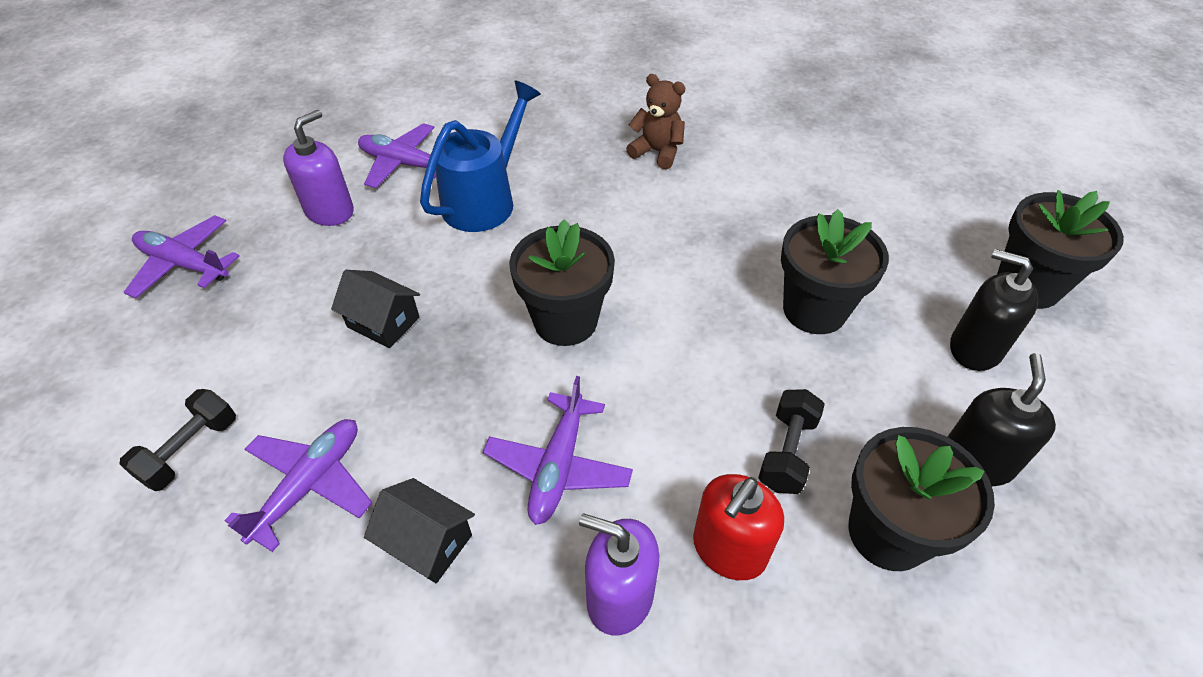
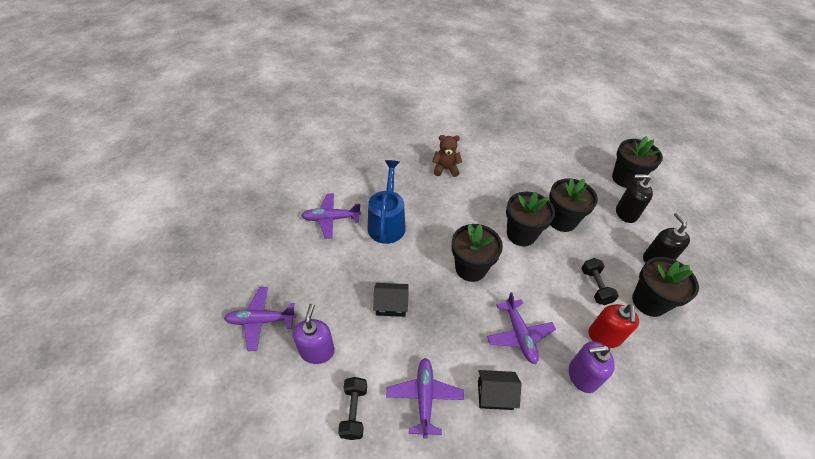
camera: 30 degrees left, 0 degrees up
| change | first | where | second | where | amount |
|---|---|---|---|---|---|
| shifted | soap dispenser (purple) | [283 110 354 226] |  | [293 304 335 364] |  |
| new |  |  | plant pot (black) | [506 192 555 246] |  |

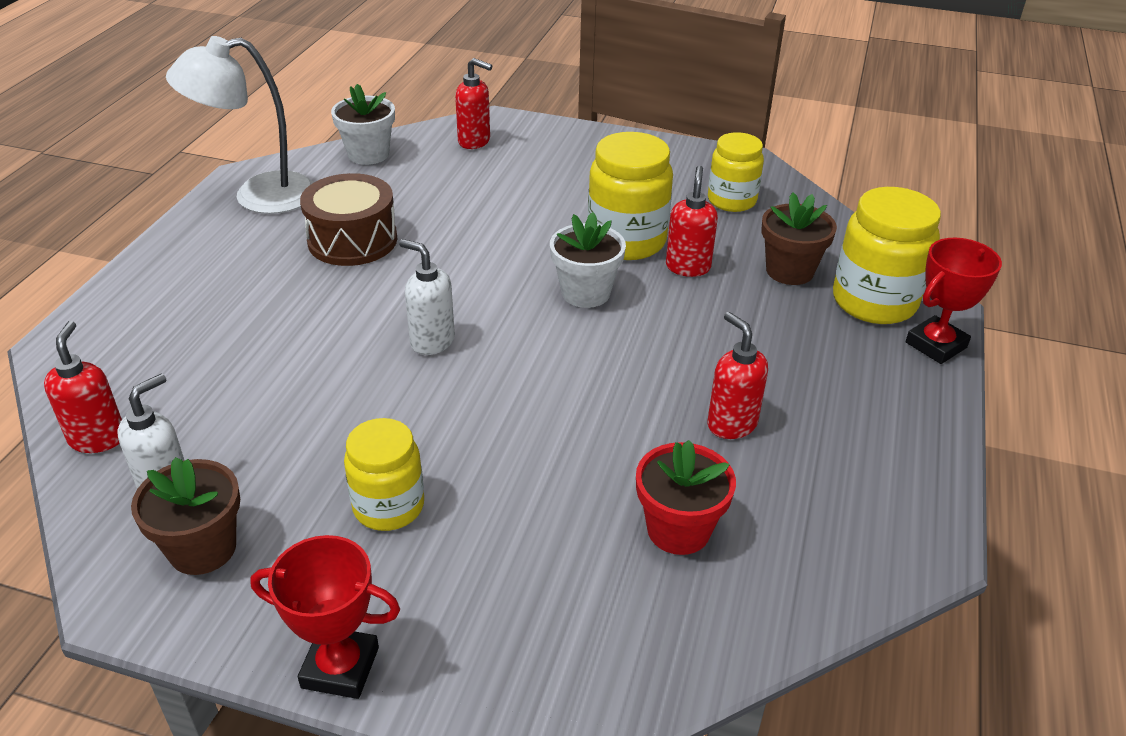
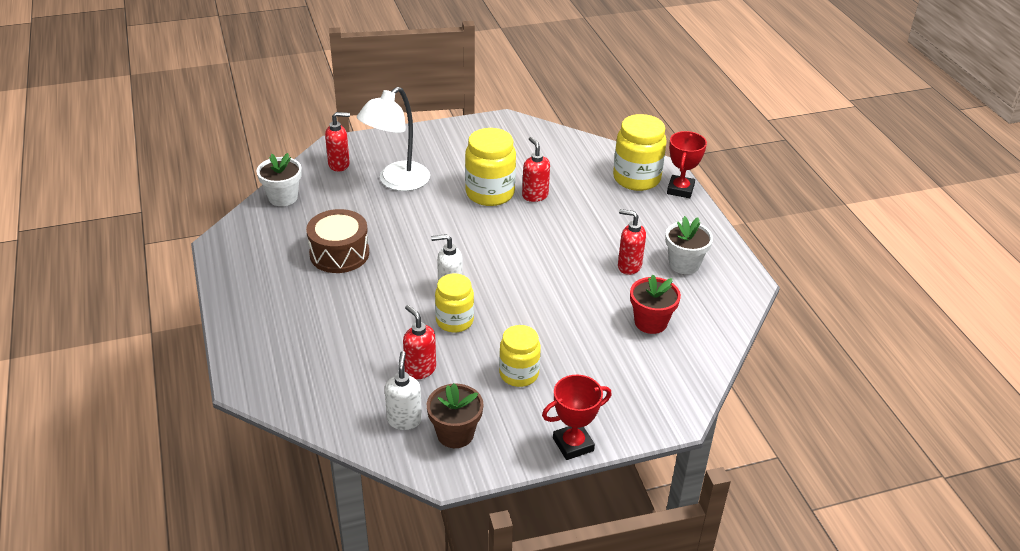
camera: 35 degrees left, 0 degrees up
| change | first | where | second | where | amount |
|---|---|---|---|---|---|
| shifted | soap dispenser (red) | [44 321 122 453] |  | [403 305 436 379] |  |
| shifted | lamp (white) | [166 36 314 214] |  | [357 87 430 191] |  |
| shifted | plant pot (white) | [550 212 626 308] |  | [665 216 713 274] |  |
| shifted | jar (golden) | [708 132 764 212] |  | [435 273 474 332] |  |
| gone | plant pot (dark brown) | [762 192 837 285] |  |  |  |

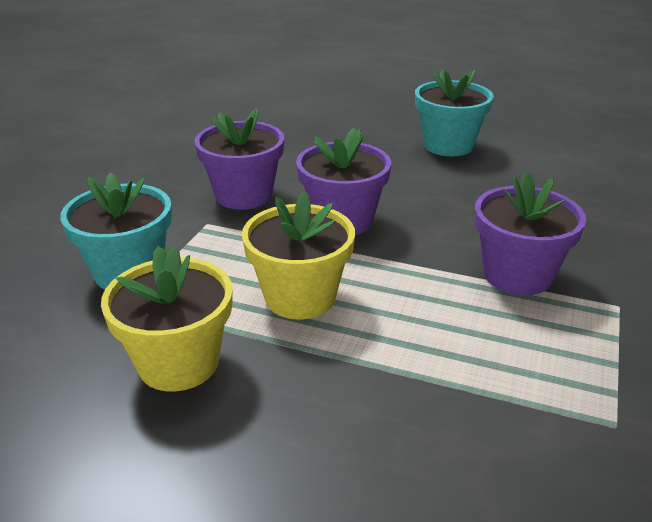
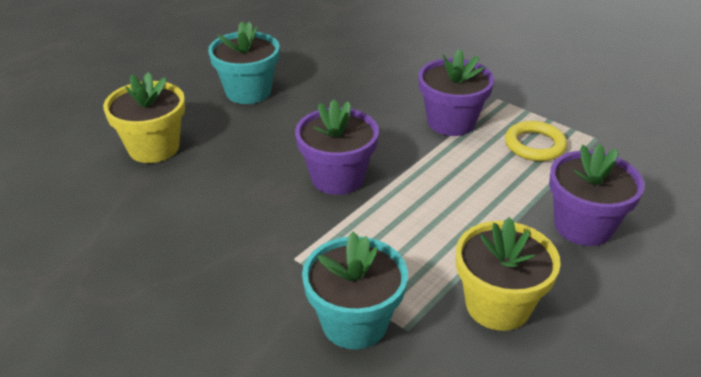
camera: 70 degrees left, 5 degrees up
| change | first | where | second | where | amount |
|---|---|---|---|---|---|
| shifted | plant pot (purple) | [194 109 284 210] |  | [549 144 644 246] |  |
| shifted | plant pot (golden) | [242 191 355 319] |  | [103 72 185 163] |  |
| new |  |  | hoop (golden) | [505 121 567 161] |  |

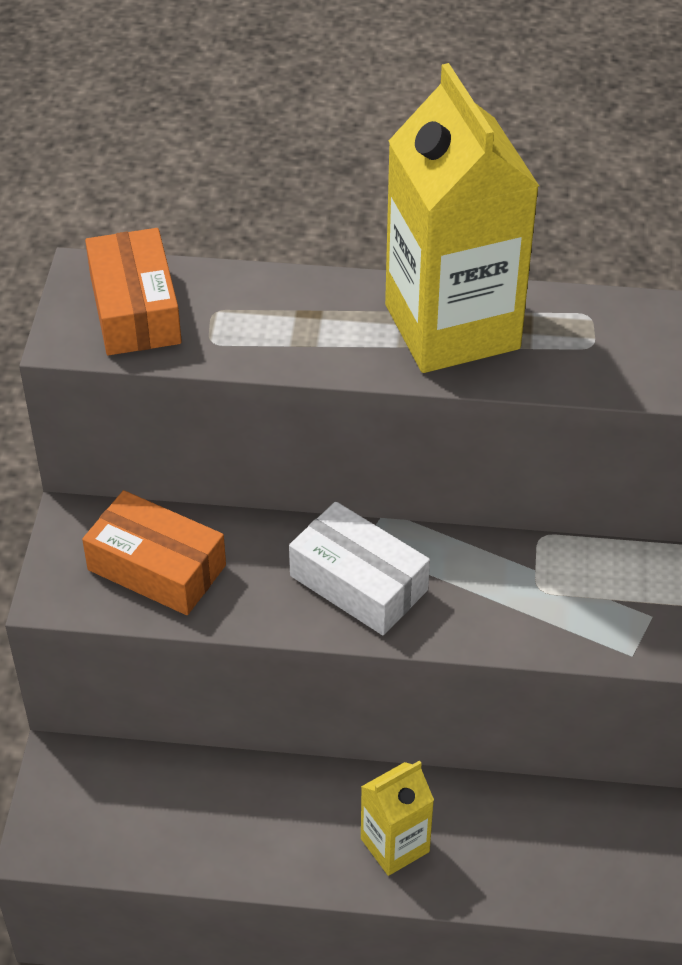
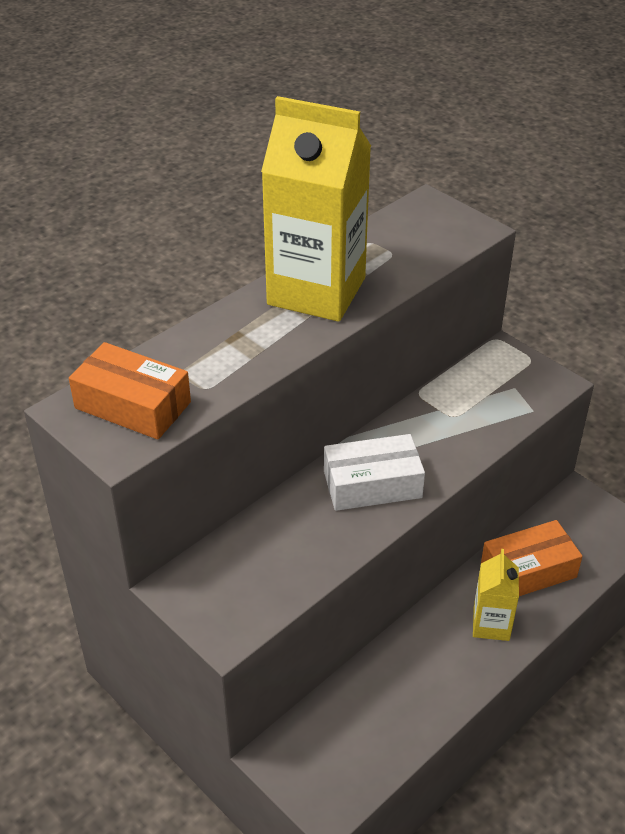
camera: 50 degrees left, 5 degrees down
| change | first | where | second | where | amount |
|---|---|---|---|---|---|
| shifted | parcel (orange-coloured) | [82 490 226 615] |  | [481 520 583 596] |  |

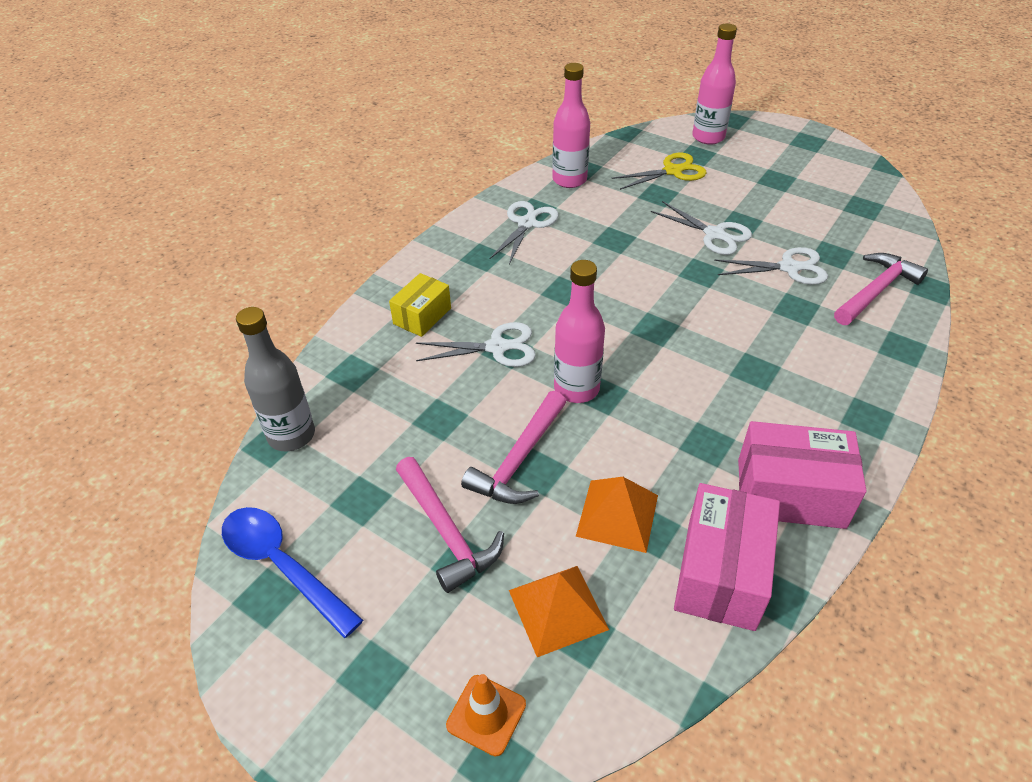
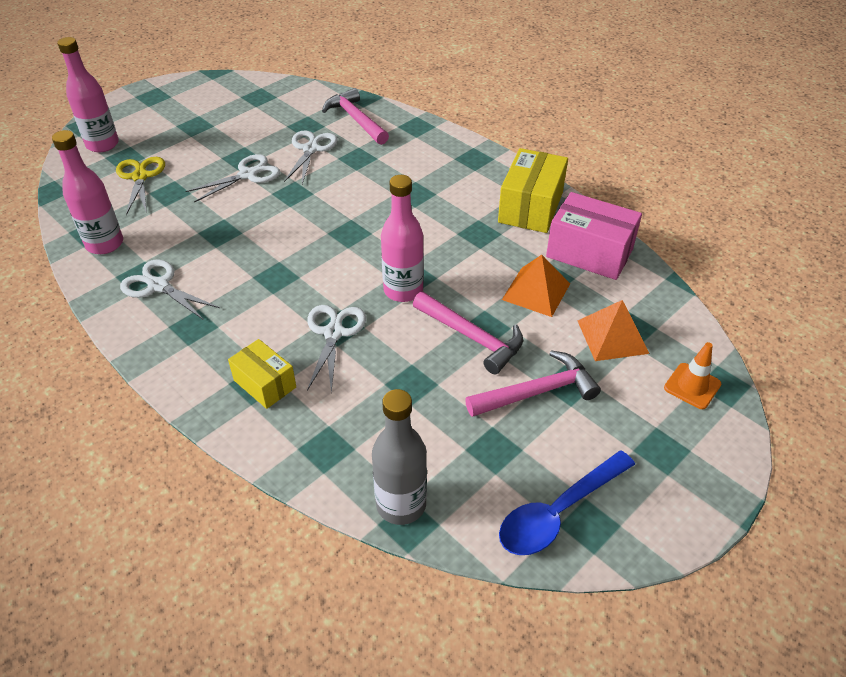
camera: 80 degrees left, 0 degrees up
| change | first | where | second | where | amount |
|---|---|---|---|---|---|
| repainted | parcel (rosy) | [738 421 867 529] | parcel (golden) | [498 148 568 233] |  |

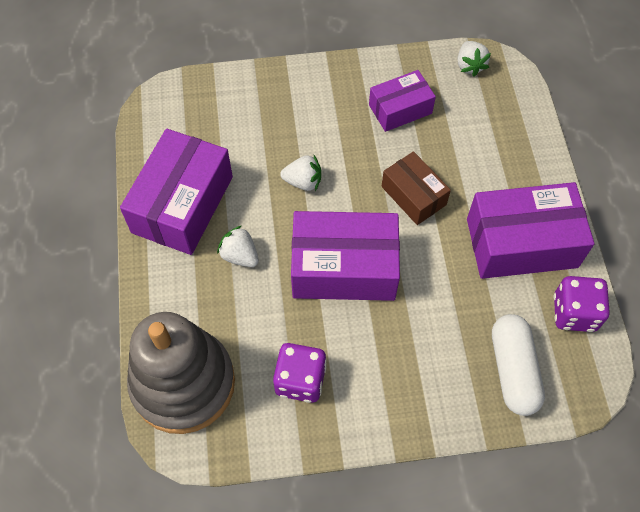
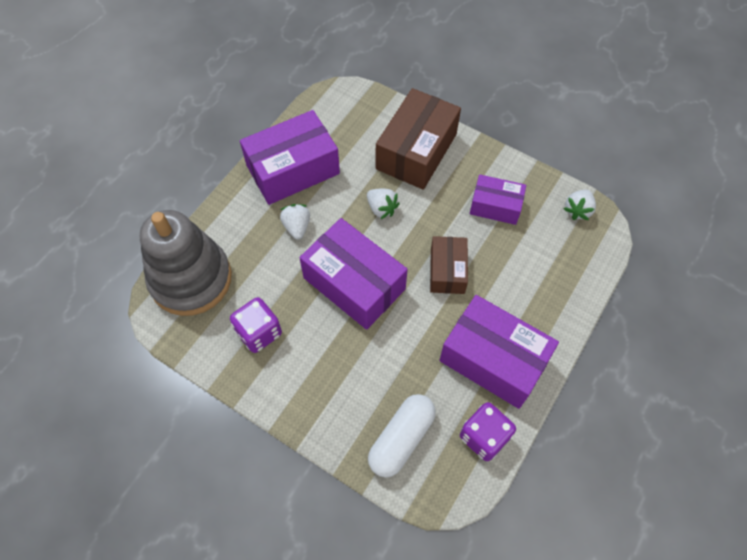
camera: 40 degrees right, 0 degrees up
| change | first | where | second | where | amount |
|---|---|---|---|---|---|
| new |  |  | parcel (dark brown) | [376 88 461 190] |  |

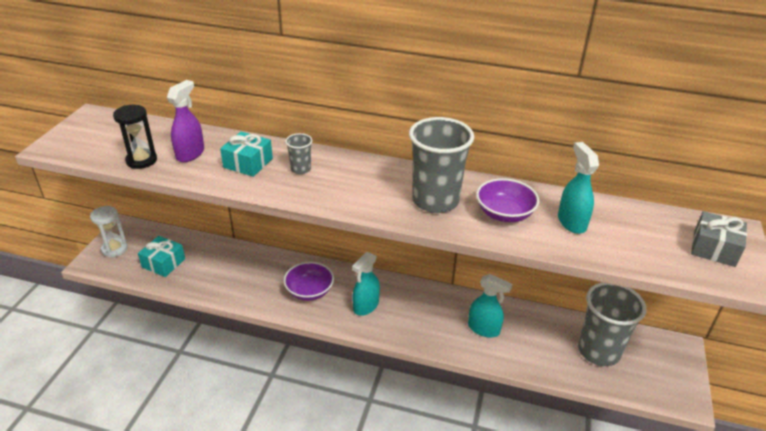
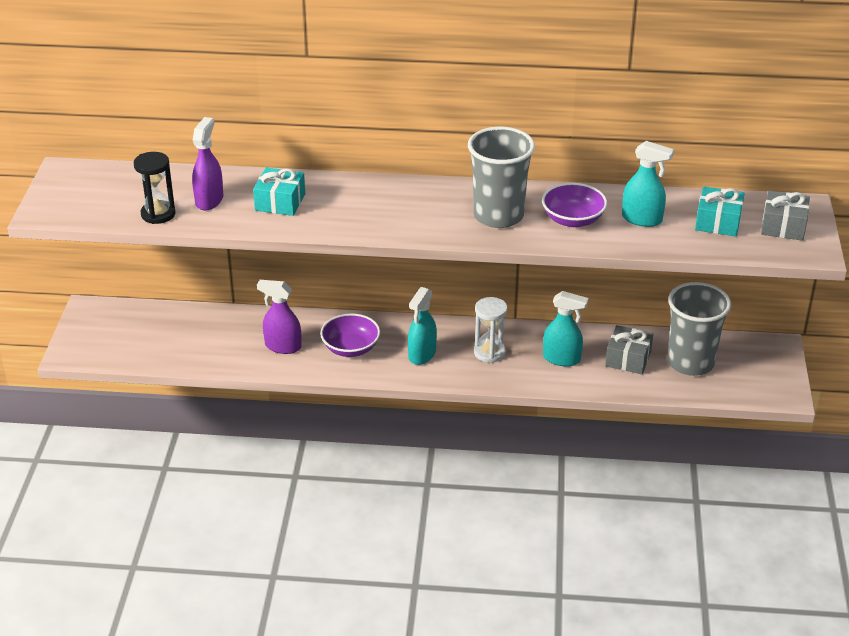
camera: 10 degrees left, 0 degrees up
| change | first | where | second | where | amount |
|---|---|---|---|---|---|
| shifted | sandglass (white) | [90 206 128 257] |  | [474 297 508 363] |  |
| shifted | present (aqua) | [138 236 185 277] |  | [695 187 745 236] |  |
| gone | cup (gray) | [285 133 313 174] |  |  |  |
| rotated | spray cleaner (aqua) | [558 142 599 234] |  | [622 141 674 227] | 135 degrees clockwise |
| new |  |  | spray cleaner (purple) | [257 280 301 354] |  |
| new |  |  | present (gray) | [605 325 653 374] |  |

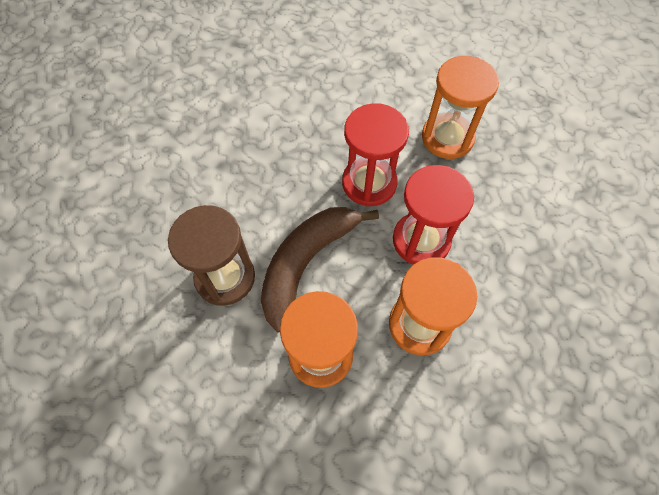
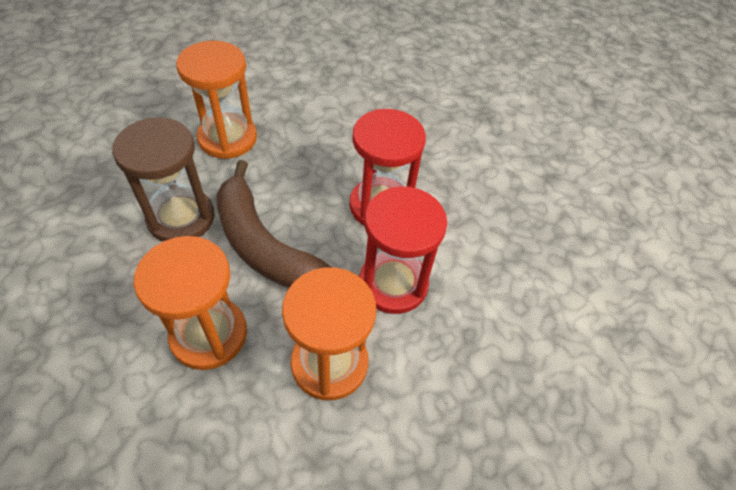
camera: 25 degrees right, 10 degrees down
| change | first | where | second | where | amount |
|---|---|---|---|---|---|
| rotated | toy banana (dark brown) | [261 207 379 332] |  | [216 160 331 288] | 105 degrees counterclockwise |
| shifted | sandglass (orange-coloured) | [422 56 499 159] |  | [176 41 257 159] |  |

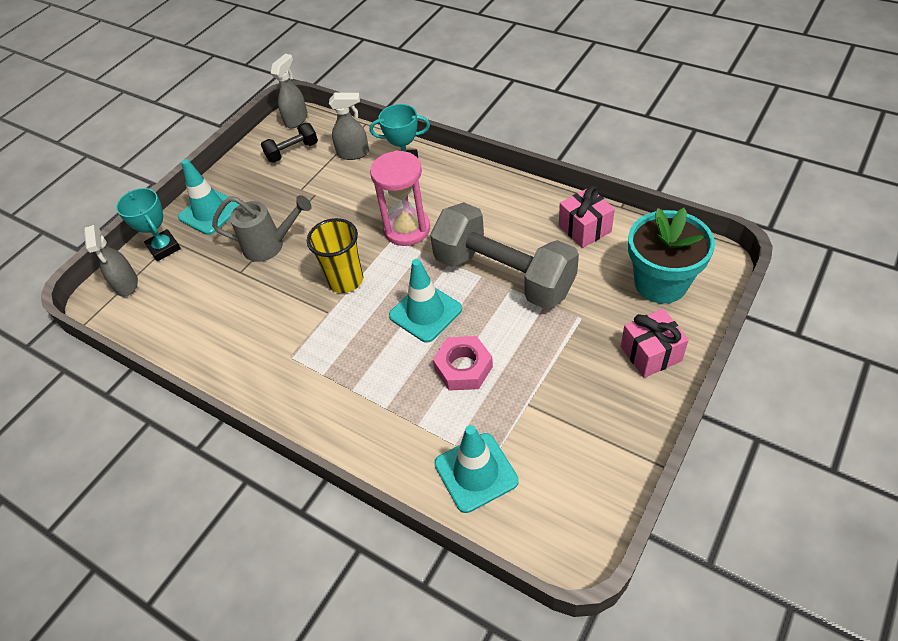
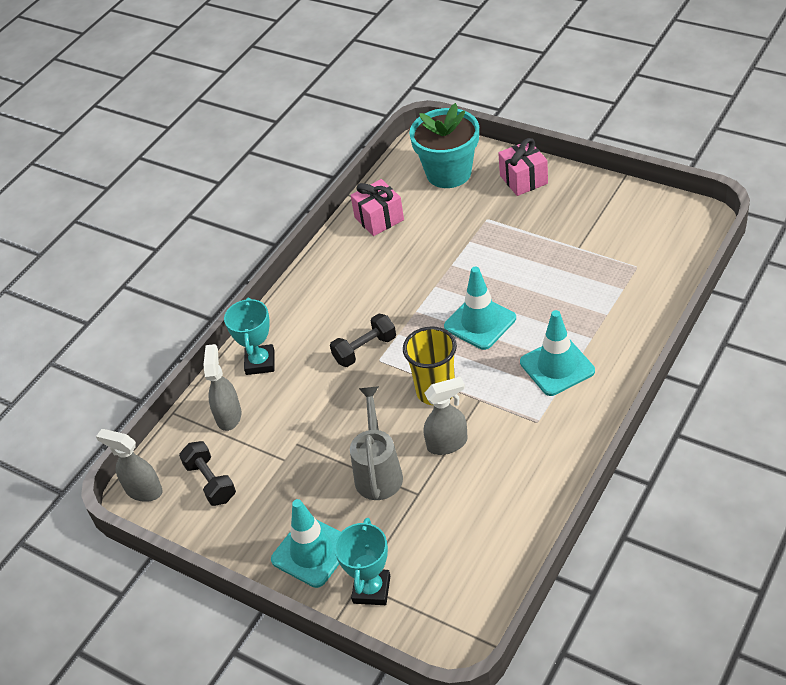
camera: 90 degrees left, 5 degrees down
| change | first | where | second | where | amount |
|---|---|---|---|---|---|
| shifted | spray cleaner (gray) | [84 225 138 297] |  | [424 377 468 455] |  |
| rotated | award cup (aqua) | [116 188 181 261] |  | [334 518 390 605] | 45 degrees counterclockwise |
| swapped | sandglass (rosy) | [370 151 430 246] | hand weight (black) | [330 314 396 367] |  |
| gone | hand weight (gray) | [430 202 579 309] |  |  |  |
| gone | hexagon nut (rosy) | [433 336 493 391] |  |  |  |
| shifted | road cone (aqua) | [434 425 519 513] |  | [520 310 595 396] |  |

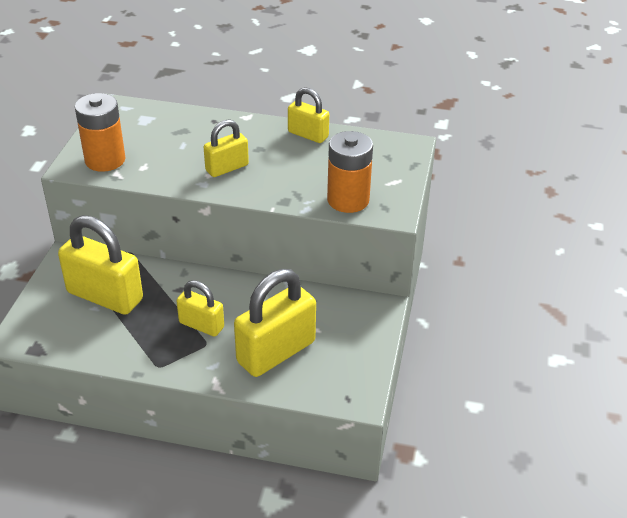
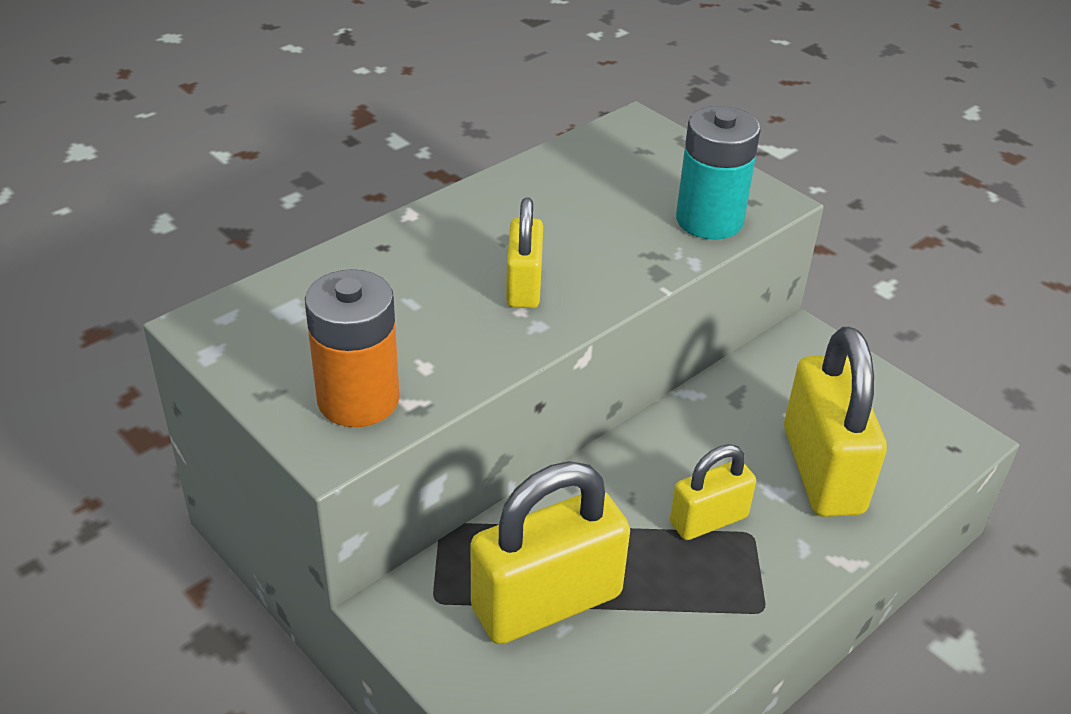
camera: 55 degrees left, 0 degrees up
| change | first | where | second | where | amount |
|---|---|---|---|---|---|
| gone | small lock (golden) | [288 87 329 143] |  |  |  |
| repainted | battery (orange-coloured) | [327 131 373 213] | battery (aqua) | [676 106 761 240] |  |

